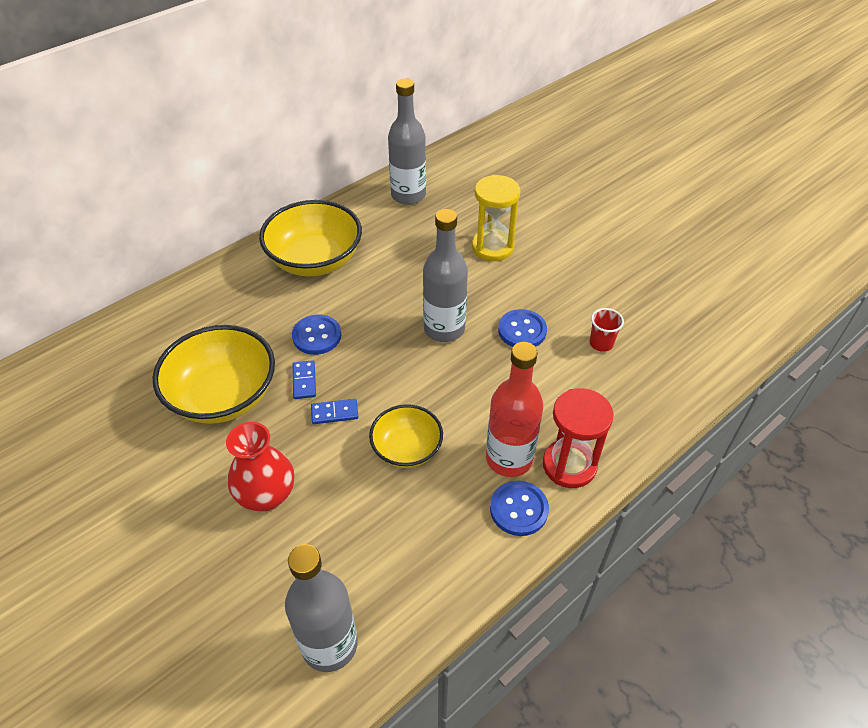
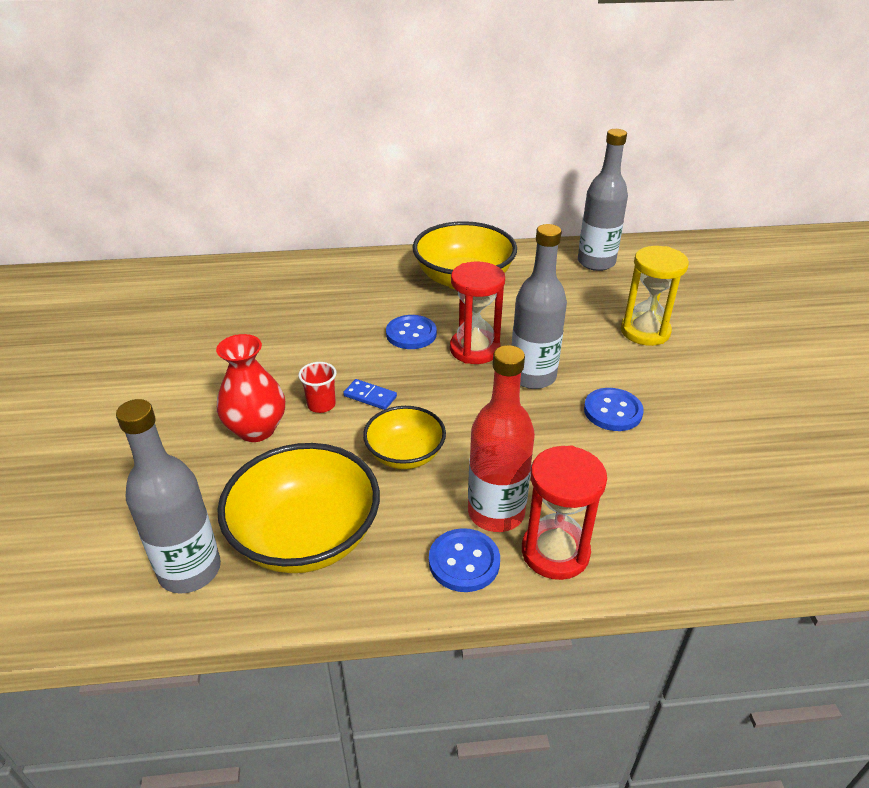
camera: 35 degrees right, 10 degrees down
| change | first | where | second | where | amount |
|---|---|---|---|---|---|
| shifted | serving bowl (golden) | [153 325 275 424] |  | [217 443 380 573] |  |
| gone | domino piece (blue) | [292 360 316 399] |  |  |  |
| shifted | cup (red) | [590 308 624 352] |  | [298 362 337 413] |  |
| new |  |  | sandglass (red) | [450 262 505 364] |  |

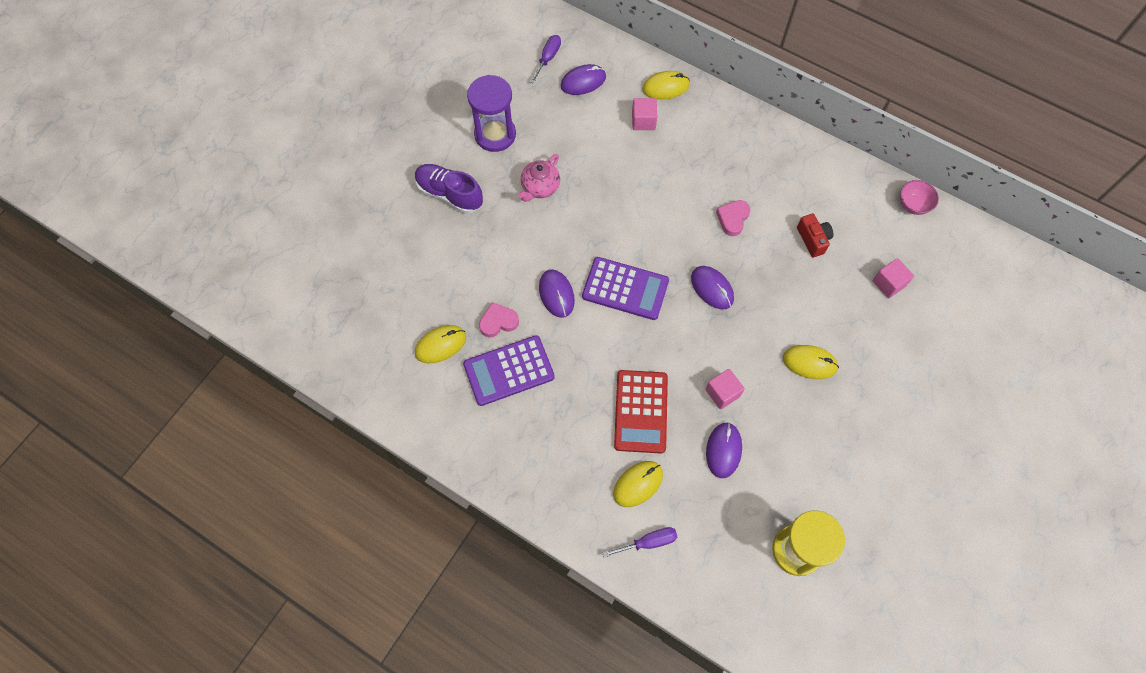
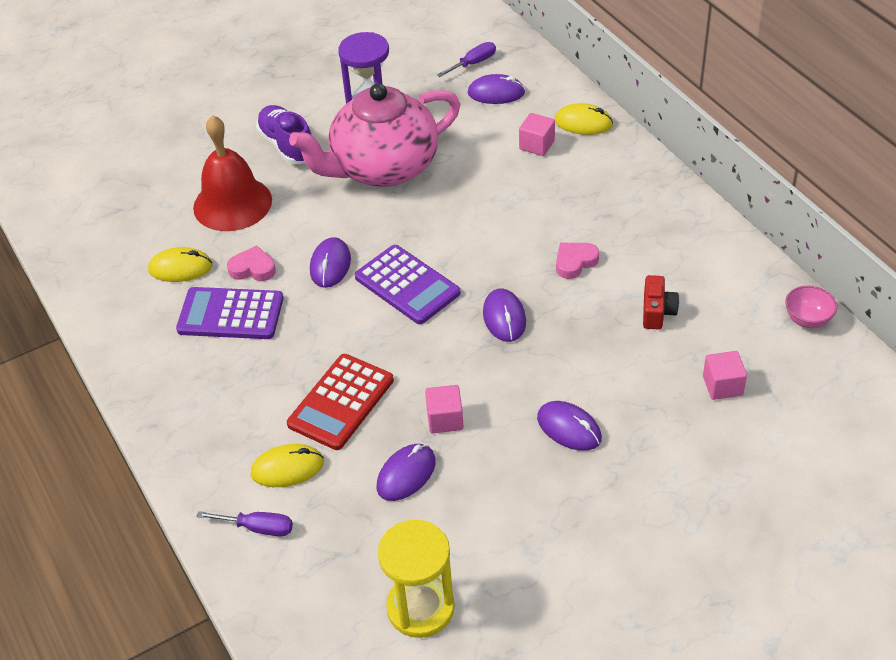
camera: 30 degrees right, 20 degrees down
| change | first | where | second | where | amount |
|---|---|---|---|---|---|
| scaled | china teapot (rosy) | [518 154 560 202] |  | [289 83 460 187] | x2.32 |
| repainted | PC mouse (golden) | [783 345 839 379] | PC mouse (purple) | [537 401 602 451] |  |
| new |  |  | bell (red) | [193 115 272 231] |  |

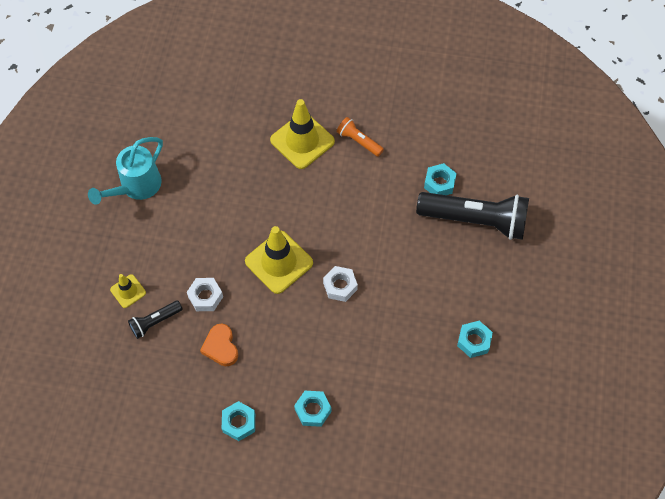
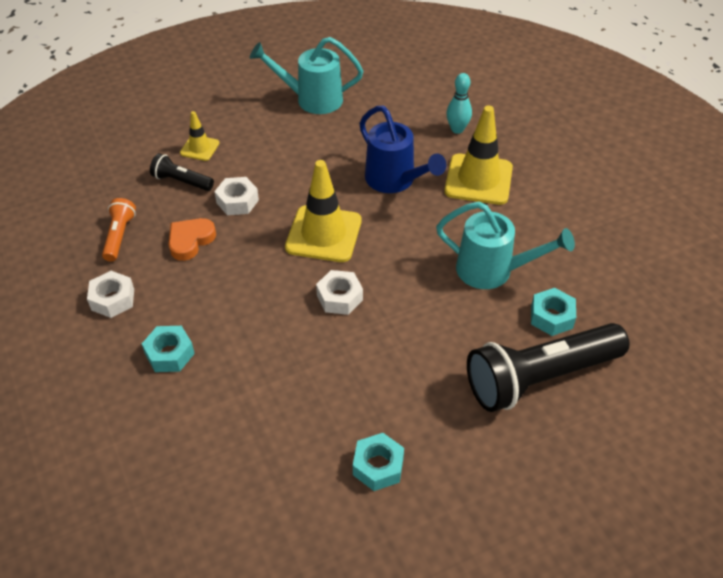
camera: 55 degrees right, 15 degrees down
| change | first | where | second | where | amount |
|---|---|---|---|---|---|
| repainted | hexagon nut (aqua) | [222 401 255 441] | hexagon nut (white) | [87 271 134 318] |  |
| shifted | pocket torch (orange-coloured) | [337 117 384 157] |  | [102 198 136 262] |  |
| rotated | pocket torch (black) | [416 192 529 240] |  | [467 323 630 412] | 90 degrees clockwise |
| new |  |  | watering pot (blue) | [359 106 446 193] |  |
| new |  |  | watering pot (aqua) | [436 201 575 289] |  |
| new |  |  | bowling pin (aqua) | [446 73 472 134] |  |

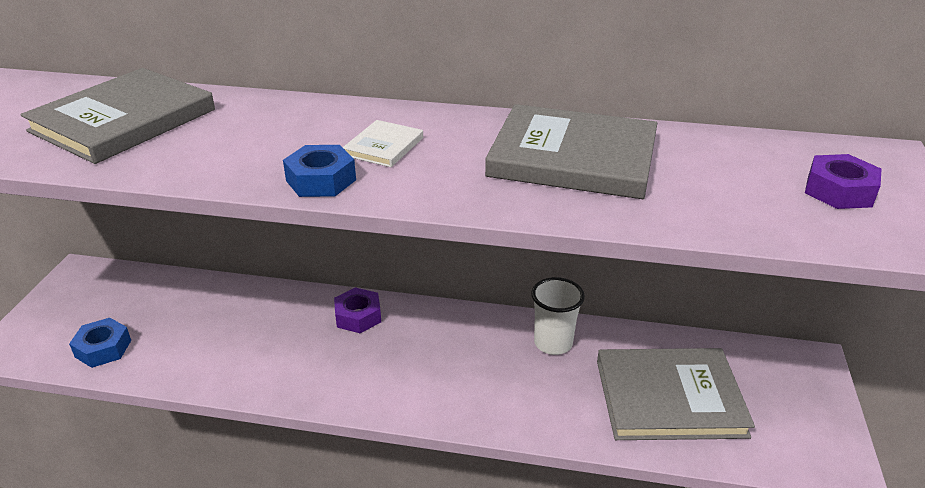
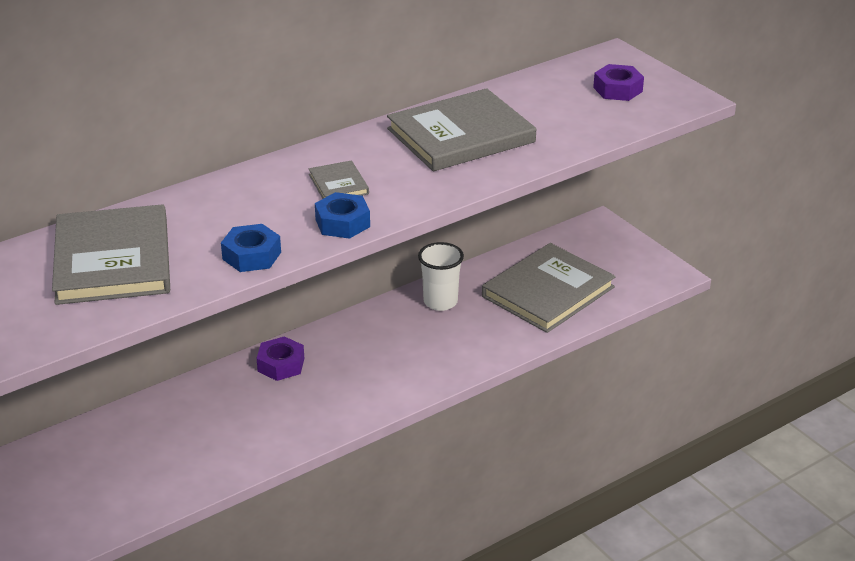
camera: 45 degrees left, 0 degrees up
| change | first | where | second | where | amount |
|---|---|---|---|---|---|
| shifted | hexagon nut (blue) | [69 318 131 368] |  | [221 224 281 272] |  |
| repainted | hardback (white) | [343 120 423 167] | hardback (gray) | [309 160 369 199] |  |

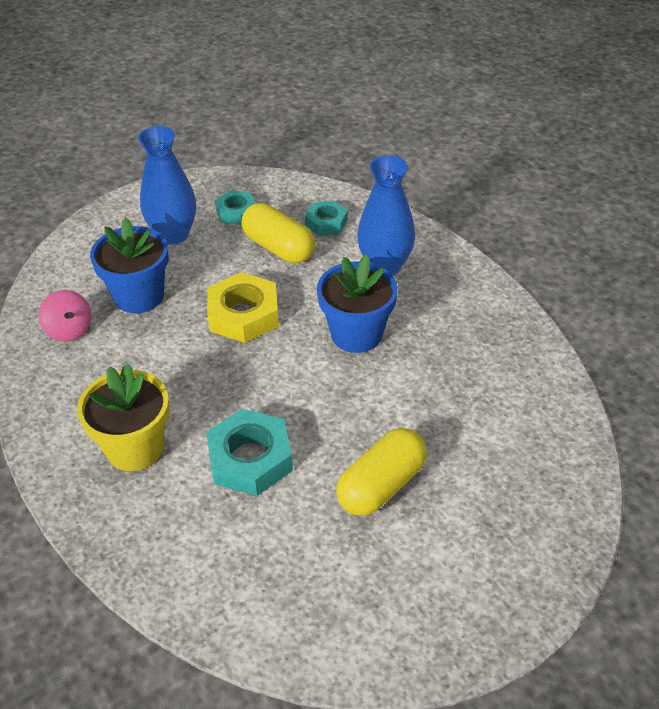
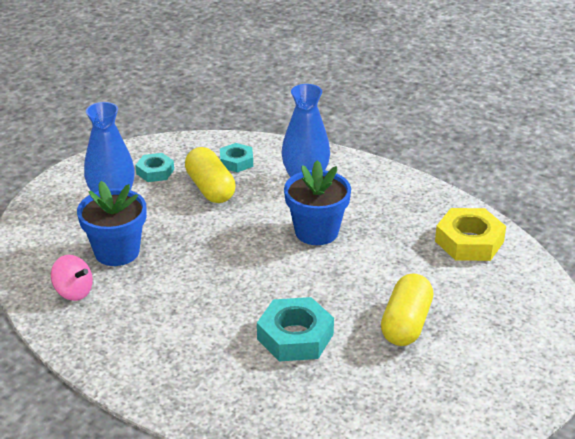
camera: 25 degrees left, 10 degrees down
| change | first | where | second | where | amount |
|---|---|---|---|---|---|
| gone | plant pot (golden) | [77 363 169 471] |  |  |  |
| shifted | hexagon nut (golden) | [207 272 279 343] |  | [435 208 506 261] |  |
| rotated | pill (golden) | [242 203 315 263] |  | [185 147 236 203] | 45 degrees clockwise |

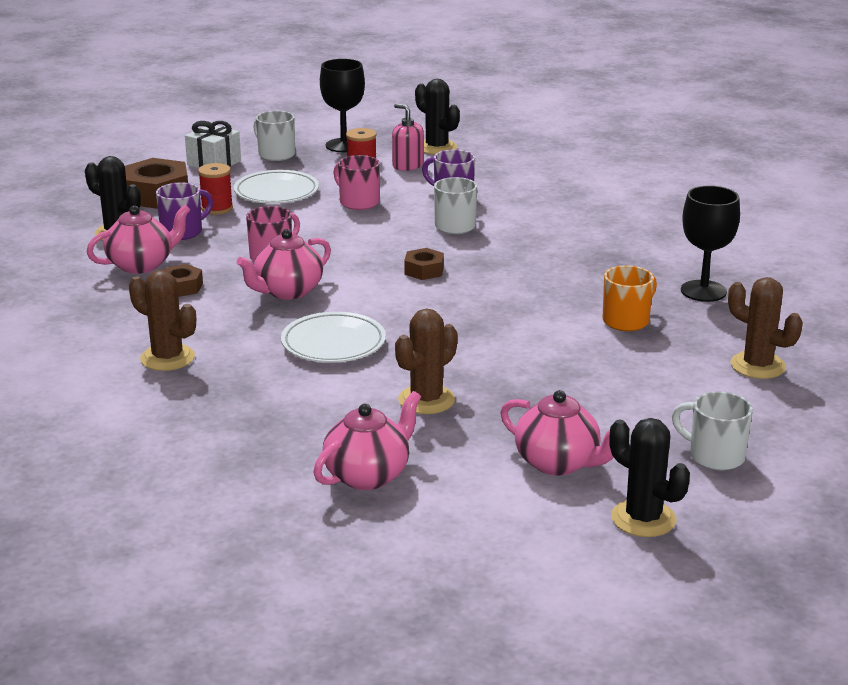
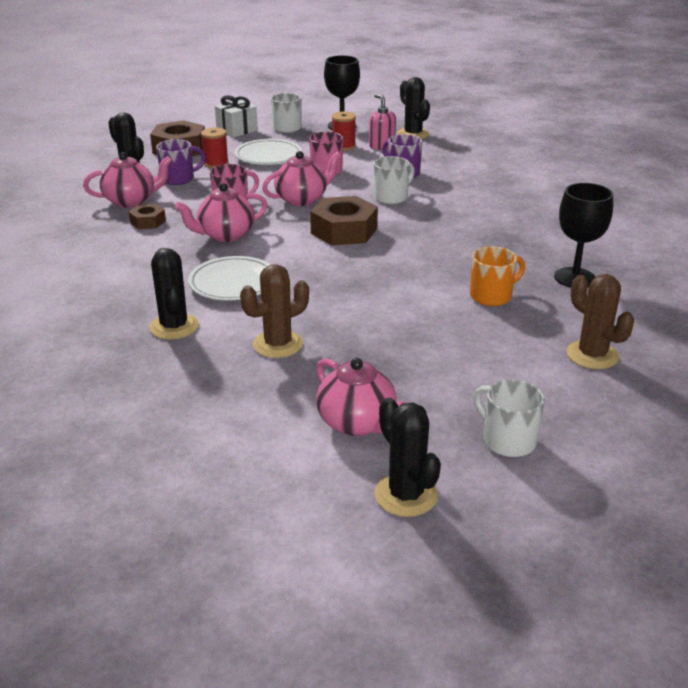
camera: 15 degrees right, 5 degrees up
| change | first | where | second | where | amount |
|---|---|---|---|---|---|
| gone | saguaro cactus (dark brown) | [129 270 196 371] |  |  |  |
| shifted | china teapot (rosy) | [313 391 421 490] |  | [262 151 341 206] |  |
| scaled | hexagon nut (dark brown) | [404 248 444 280] |  | [310 196 378 246] | x1.87 |
| new |  |  | saguaro cactus (black) | [149 248 199 340] |  |

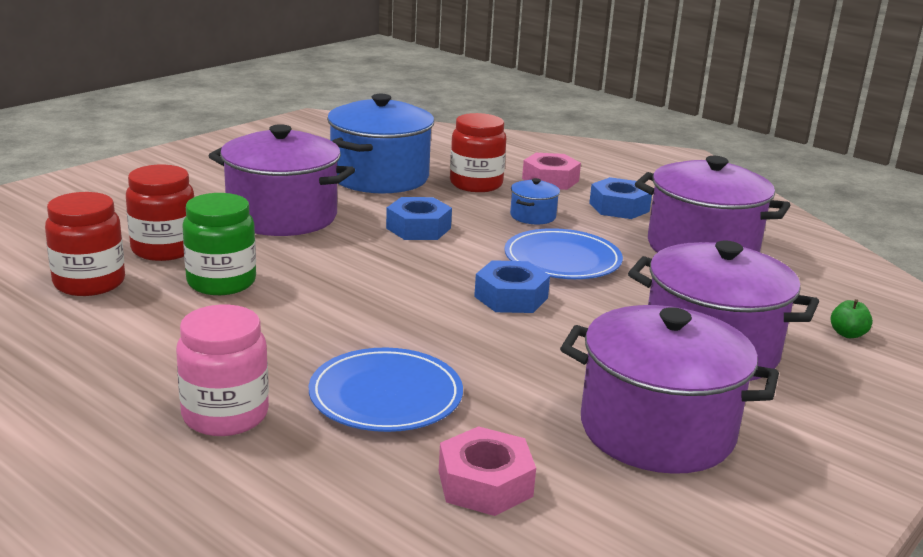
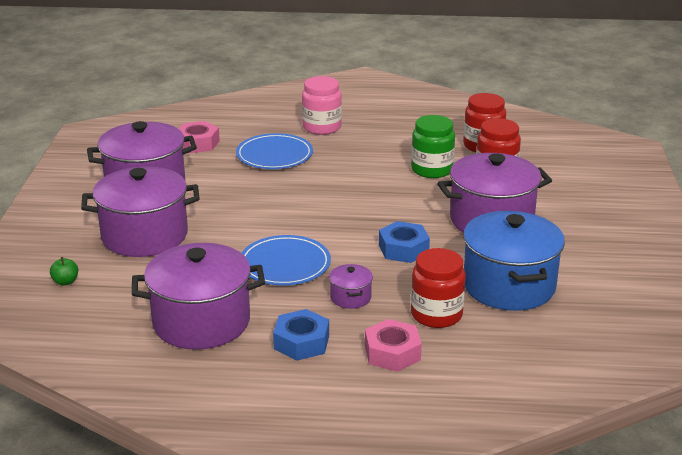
camera: 145 degrees right, 5 degrees up
| change | first | where | second | where | amount |
|---|---|---|---|---|---|
| gone | hexagon nut (blue) | [474 260 550 313] |  |  |  |
| repainted | stockpot (blue) | [510 178 560 224] | stockpot (purple) | [329 264 373 309] |  |

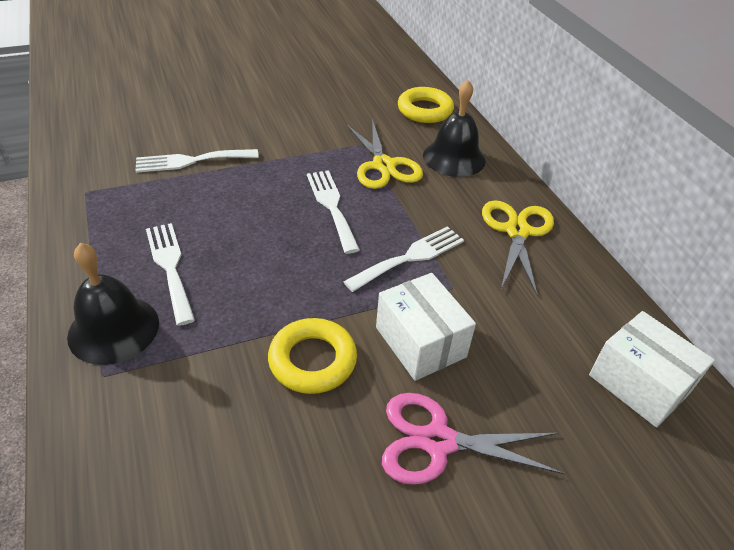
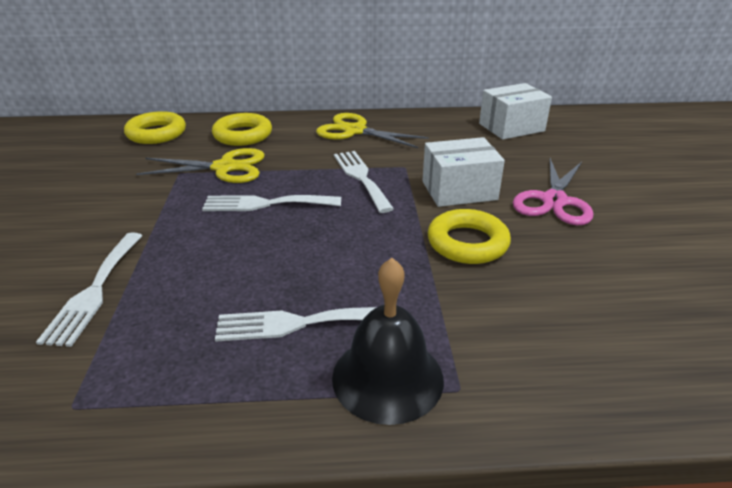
camera: 70 degrees left, 10 degrees down
| change | first | where | second | where | amount |
|---|---|---|---|---|---|
| swapped | bell (black) | [423 80 486 177] | hoop (golden) | [212 113 272 146] |  |

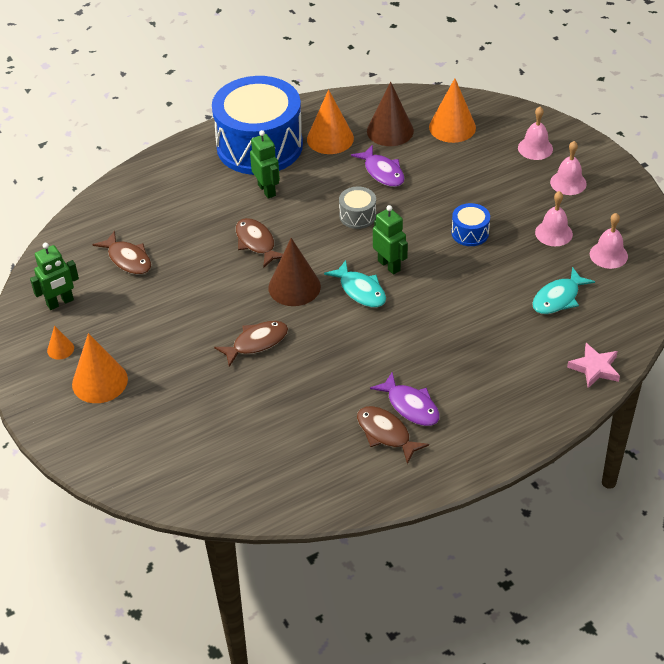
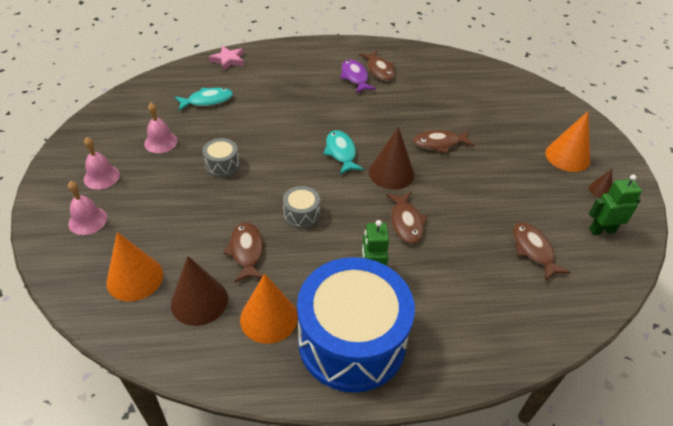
camera: 160 degrees left, 0 degrees up
| change | first | where | second | where | amount |
|---|---|---|---|---|---|
| repainted | cone (orange-coloured) | [47 326 74 360] | cone (dark brown) | [589 169 612 198] |  |
| repainted | toy fish (purple) | [351 145 405 187] | toy fish (dark brown) | [223 222 263 282] |  |
| gone | robot (green) | [373 205 408 274] |  |  |  |
| repainted | toy drum (blue) | [451 203 490 246] | toy drum (gray) | [202 138 239 177] |  |
| gone | bell (rosy) | [590 213 628 269] |  |  |  |

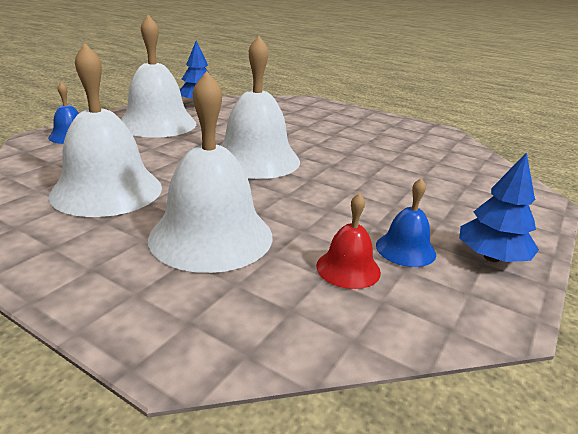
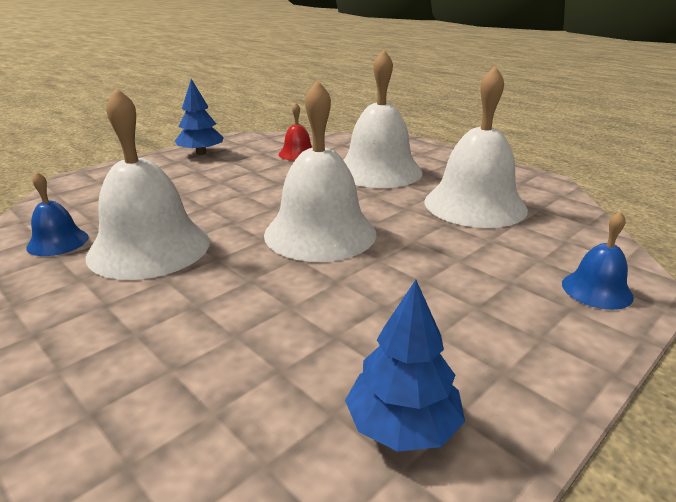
camera: 165 degrees left, 0 degrees up
| change | first | where | second | where | amount |
|---|---|---|---|---|---|
| shifted | bell (white) | [121 15 196 138] |  | [86 87 210 280] |  |
| shifted | bell (blue) | [376 178 436 267] |  | [26 172 89 256] |  |

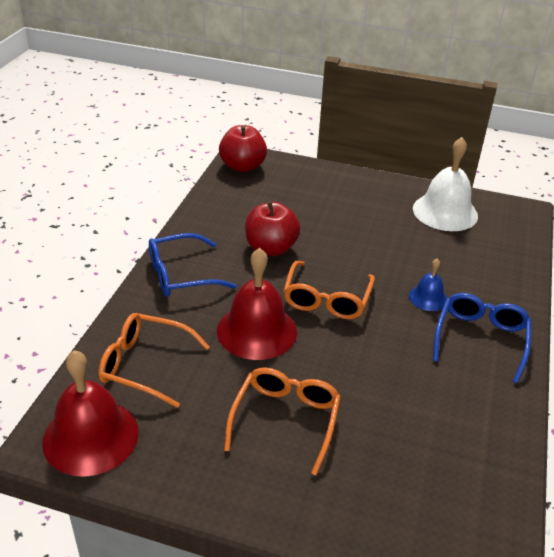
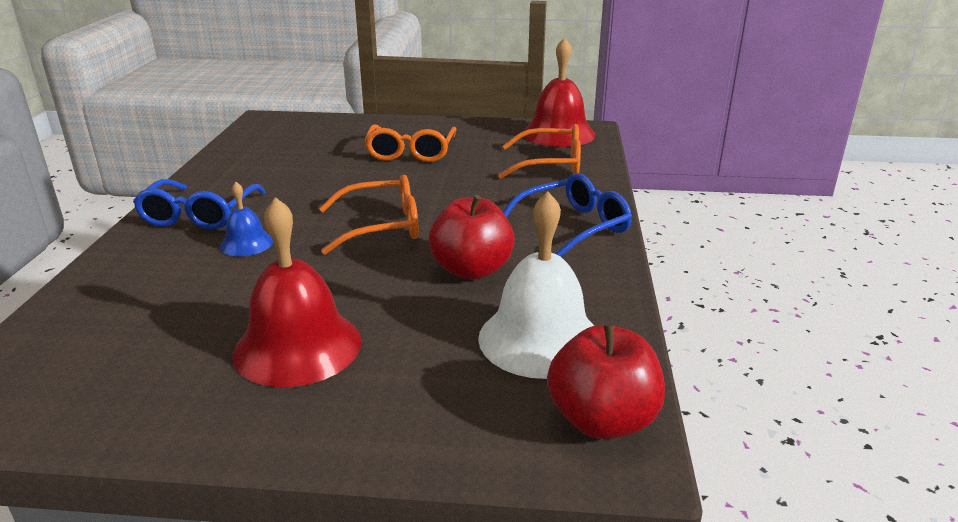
camera: 170 degrees right, 10 degrees down
| change | first | where | second | where | amount |
|---|---|---|---|---|---|
| shifted | bell (red) | [217 248 297 360] |  | [232 197 362 387] |  |
| rotated | glasses (orange-coloured) | [283 261 375 319] |  | [319 175 419 254] | 75 degrees clockwise |
| shifted | bell (white) | [413 137 478 231] |  | [478 192 594 379] |  |

